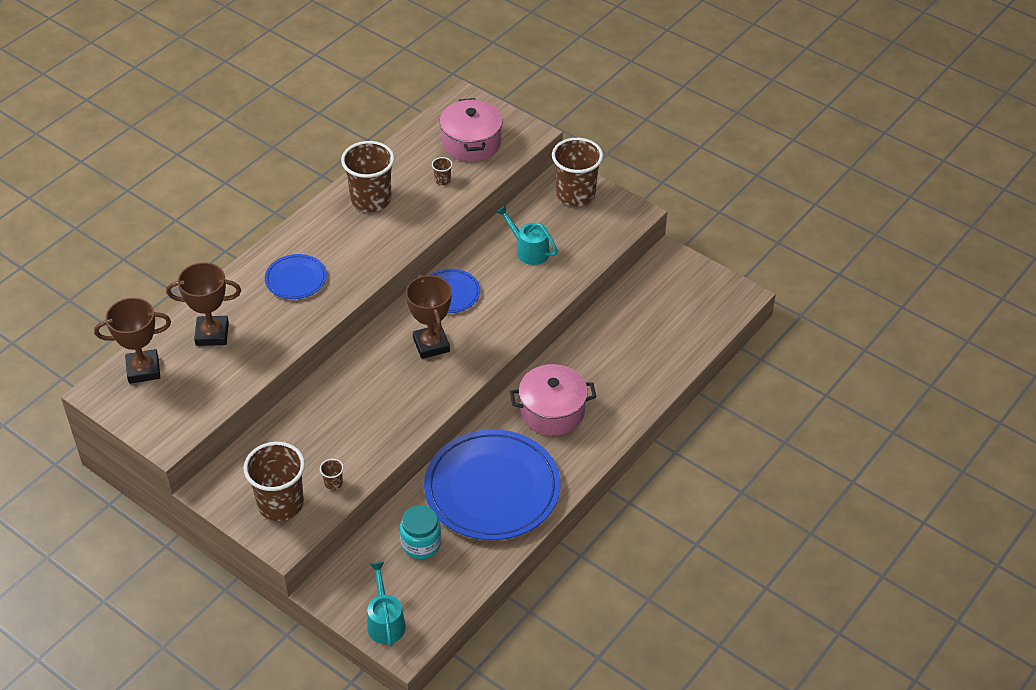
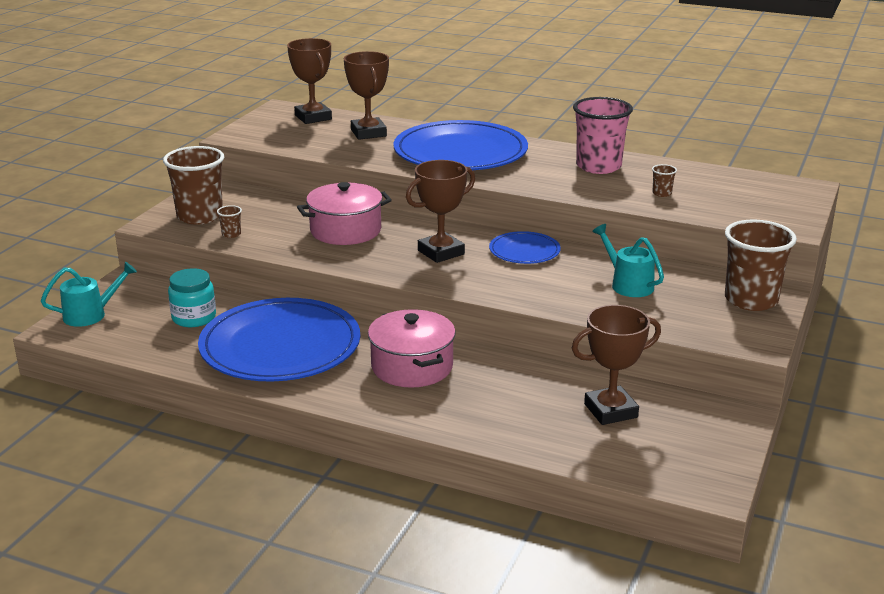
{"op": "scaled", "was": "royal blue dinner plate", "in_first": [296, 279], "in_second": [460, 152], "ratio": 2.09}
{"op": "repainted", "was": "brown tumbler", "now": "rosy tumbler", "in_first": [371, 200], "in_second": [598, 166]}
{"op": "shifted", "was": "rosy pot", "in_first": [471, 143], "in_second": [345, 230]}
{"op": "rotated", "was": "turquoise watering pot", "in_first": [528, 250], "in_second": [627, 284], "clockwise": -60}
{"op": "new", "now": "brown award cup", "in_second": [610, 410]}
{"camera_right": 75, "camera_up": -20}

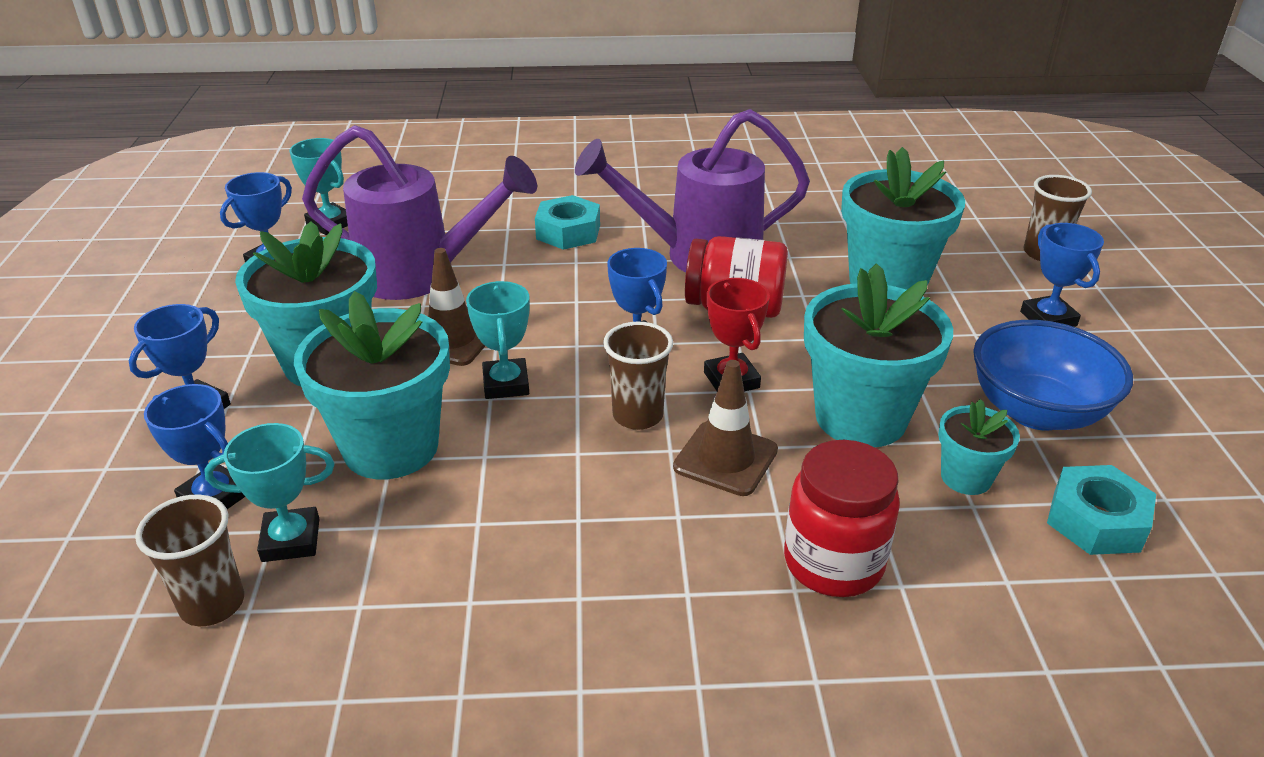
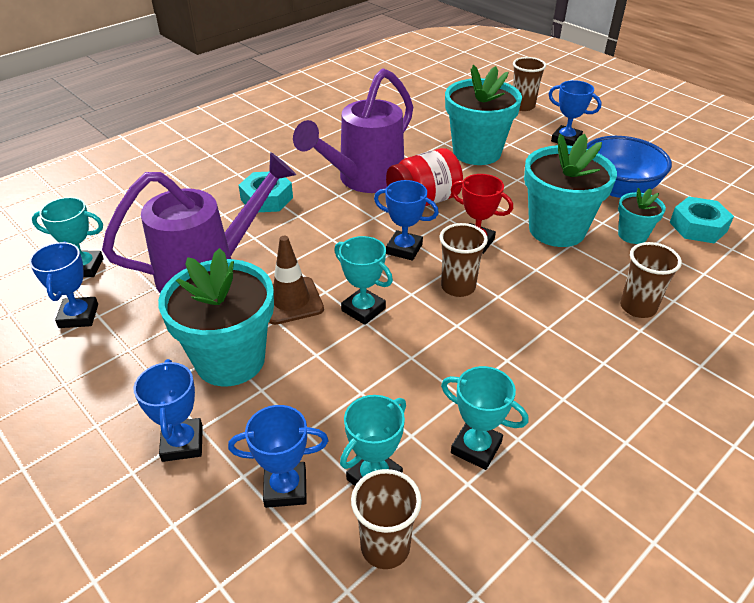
{"op": "gone", "was": "turquoise potted plant", "in_first": [391, 447]}
{"op": "gone", "was": "brown safety cone", "in_first": [725, 458]}
{"op": "swapped", "was": "crimson jam jar", "now": "brown tumbler", "in_first": [833, 563], "in_second": [638, 307]}
{"op": "new", "now": "turquoise award cup", "in_second": [476, 447]}
{"camera_right": -40, "camera_up": 5}

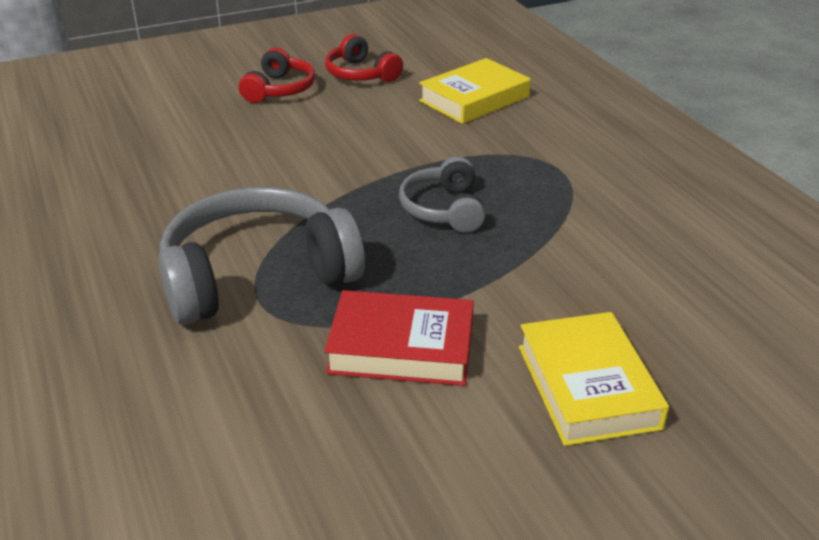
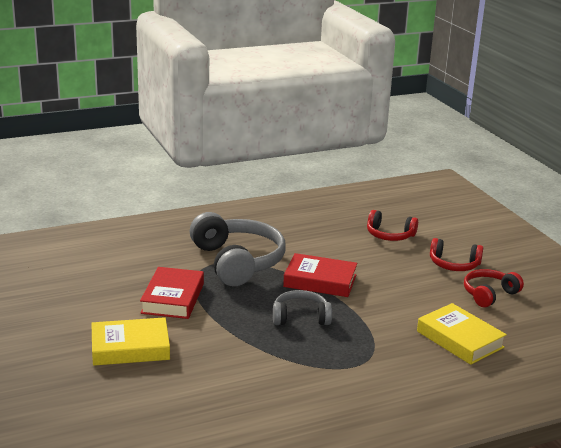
{"op": "new", "now": "crimson hardcover", "in_second": [320, 281]}
{"op": "new", "now": "crimson headphones", "in_second": [389, 235]}
{"camera_right": 90, "camera_up": -10}

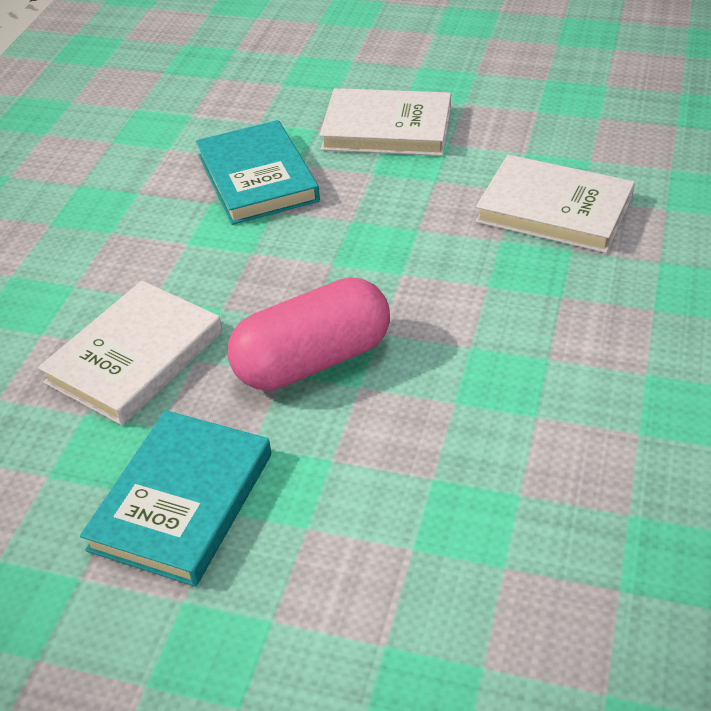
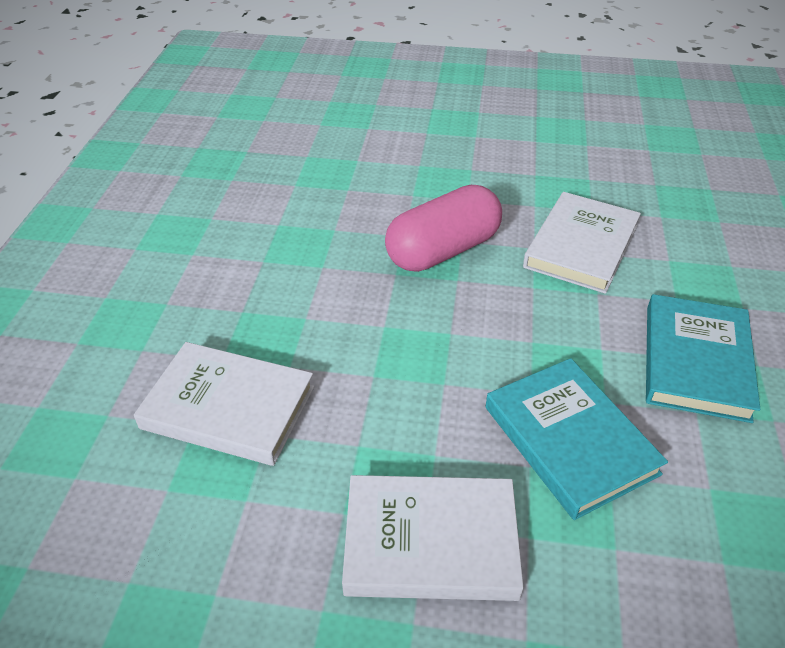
{"op": "shifted", "was": "turquoise hardcover", "in_first": [182, 501], "in_second": [696, 361]}
{"camera_right": 170, "camera_up": 0}

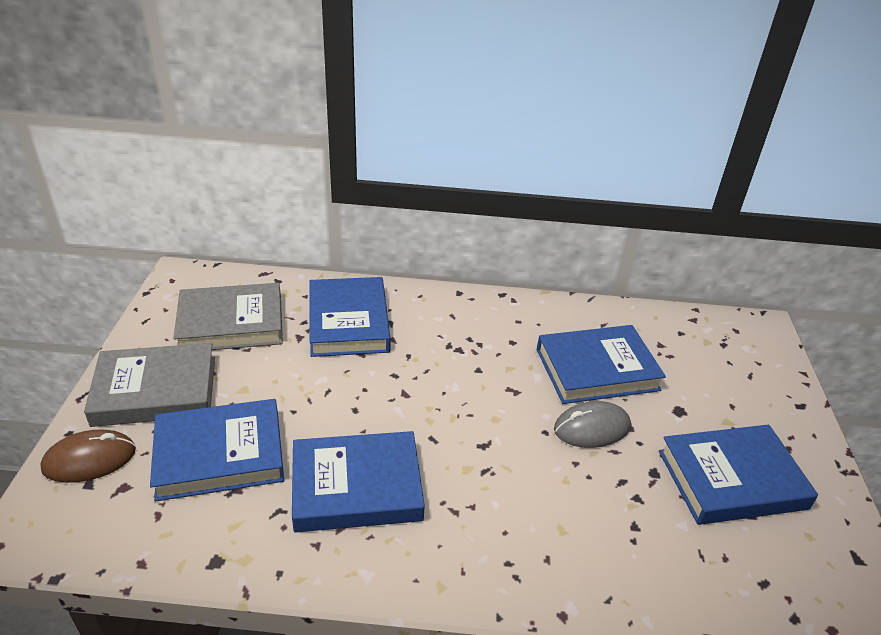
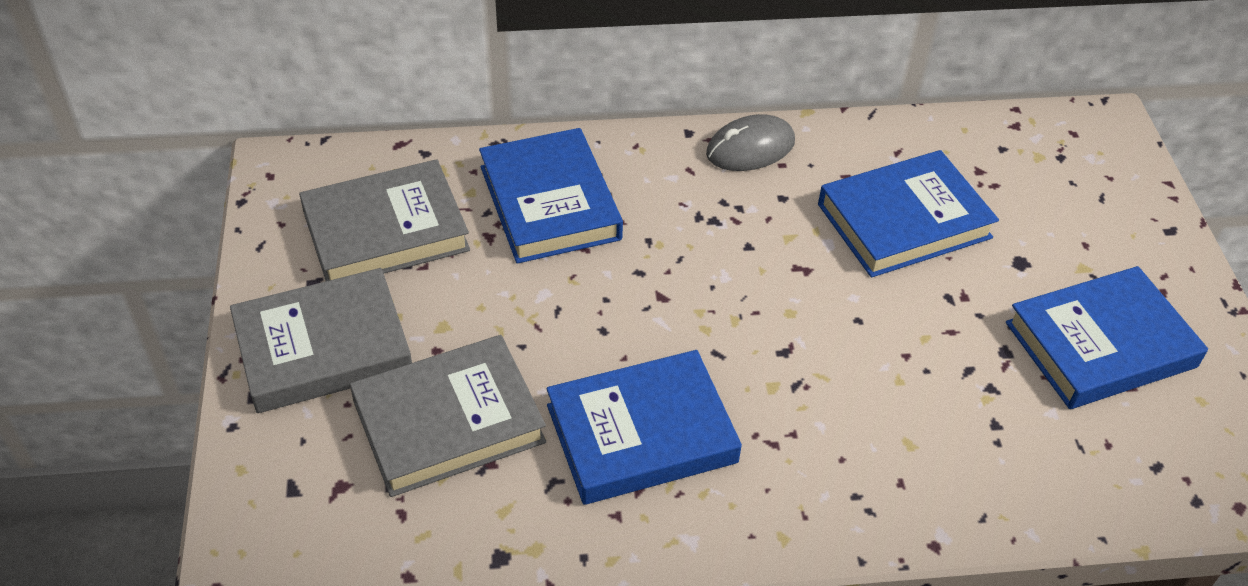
{"op": "gone", "was": "brown mouse", "in_first": [89, 459]}
{"op": "repainted", "was": "royal blue hardcover", "now": "gray hardcover", "in_first": [220, 454], "in_second": [448, 421]}
{"op": "shifted", "was": "gray mouse", "in_first": [591, 428], "in_second": [750, 148]}
{"camera_right": -10, "camera_up": 10}

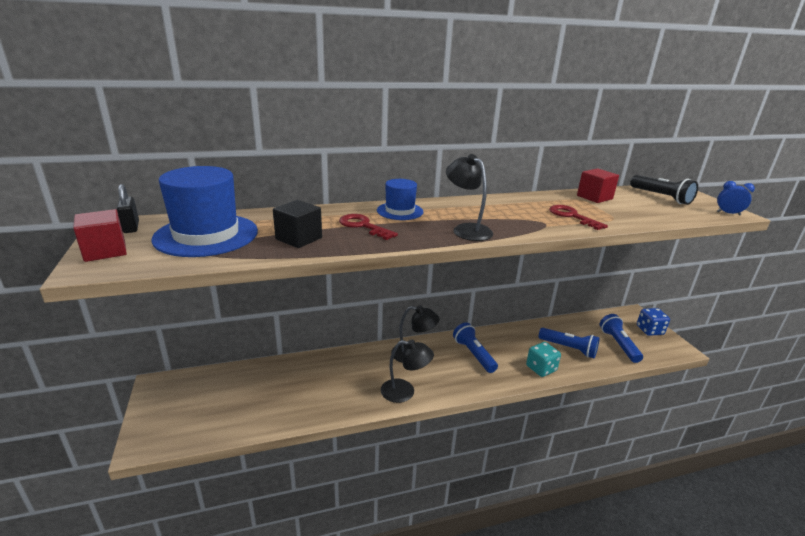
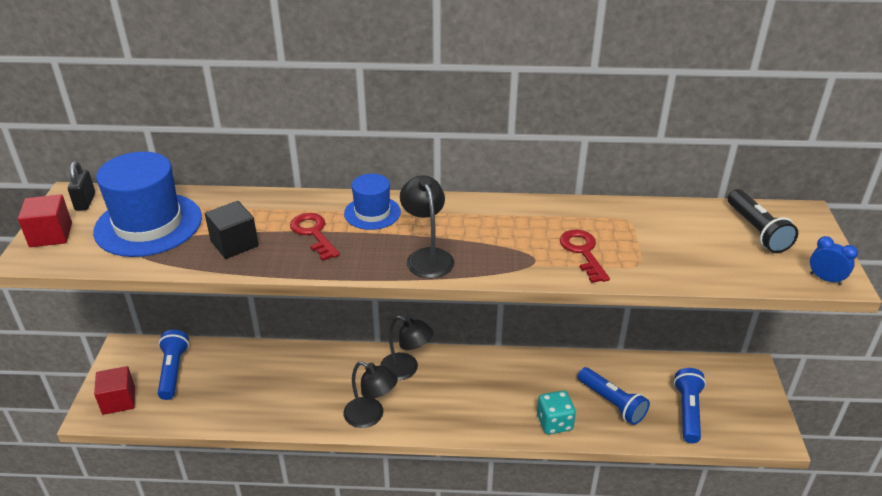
{"op": "shifted", "was": "royal blue torch", "in_first": [473, 354], "in_second": [173, 371]}
{"op": "shifted", "was": "crimson block", "in_first": [594, 197], "in_second": [119, 400]}
{"op": "gone", "was": "royal blue die", "in_first": [649, 330]}
{"camera_right": 20, "camera_up": 10}

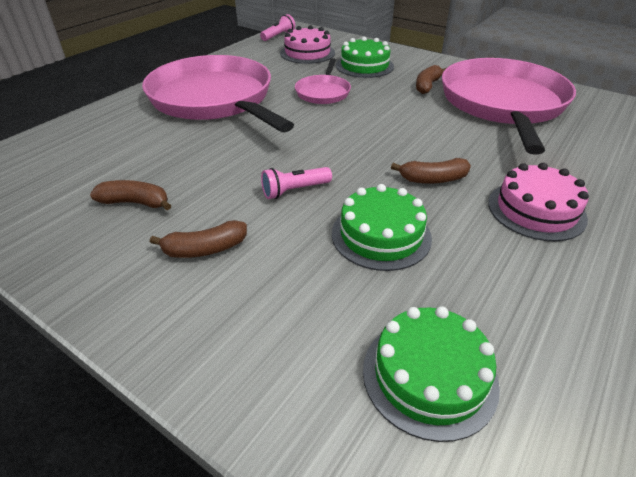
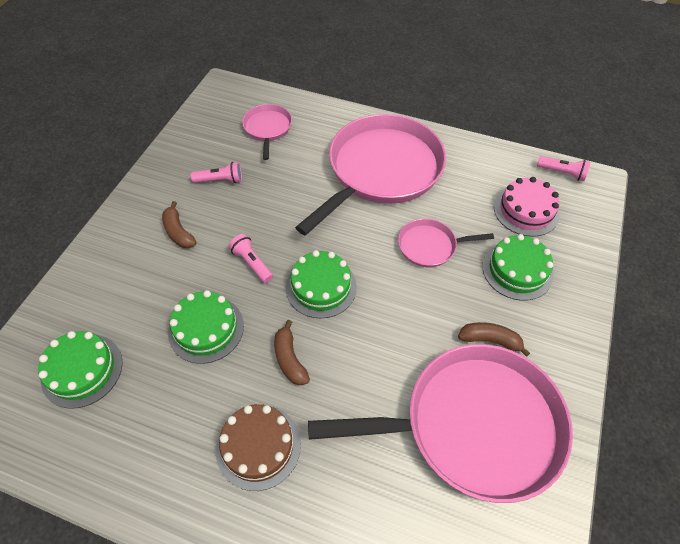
{"op": "swapped", "was": "brown toy banana", "now": "rosy torch", "in_first": [135, 203], "in_second": [220, 180]}
{"op": "repainted", "was": "rosy layer cake", "now": "brown layer cake", "in_first": [536, 210], "in_second": [258, 446]}
{"op": "new", "now": "rosy frying pan", "in_second": [267, 128]}
{"op": "new", "now": "emerald layer cake", "in_second": [321, 287]}
{"camera_right": 75, "camera_up": 15}

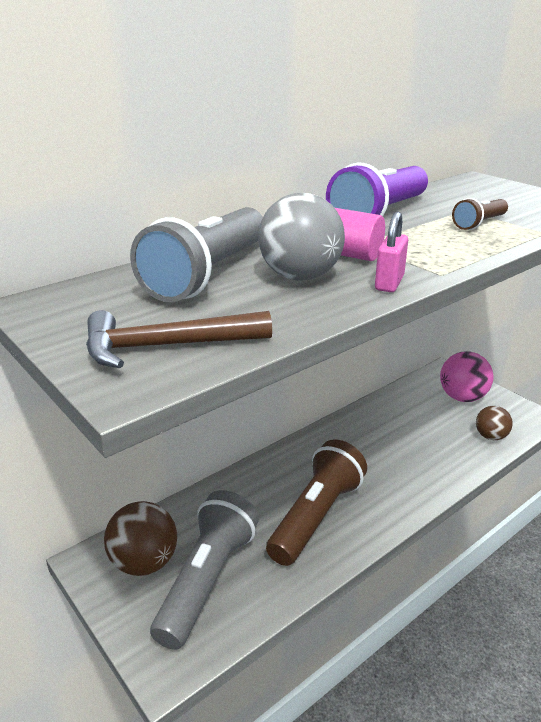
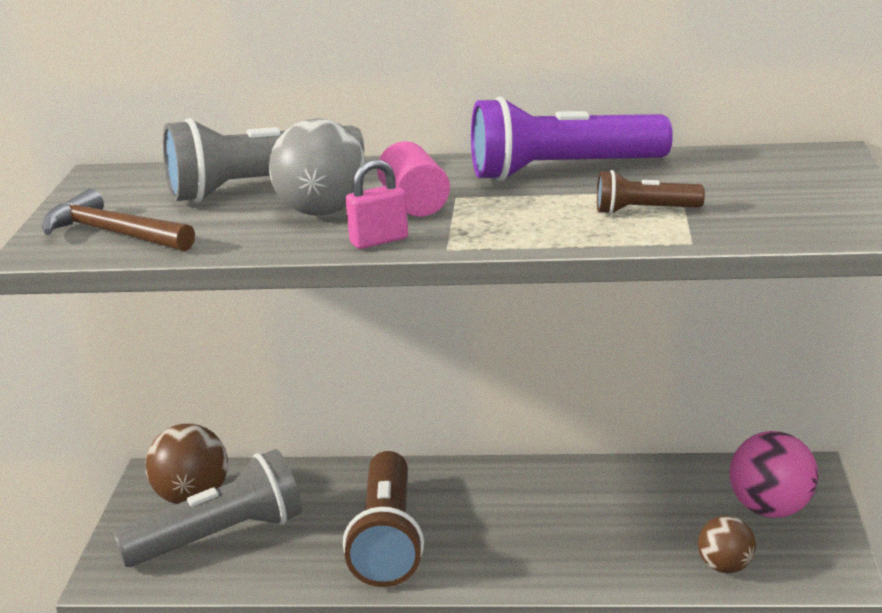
{"op": "rotated", "was": "brown torch", "in_first": [317, 516], "in_second": [387, 540], "clockwise": 105}
{"camera_right": 45, "camera_up": -5}

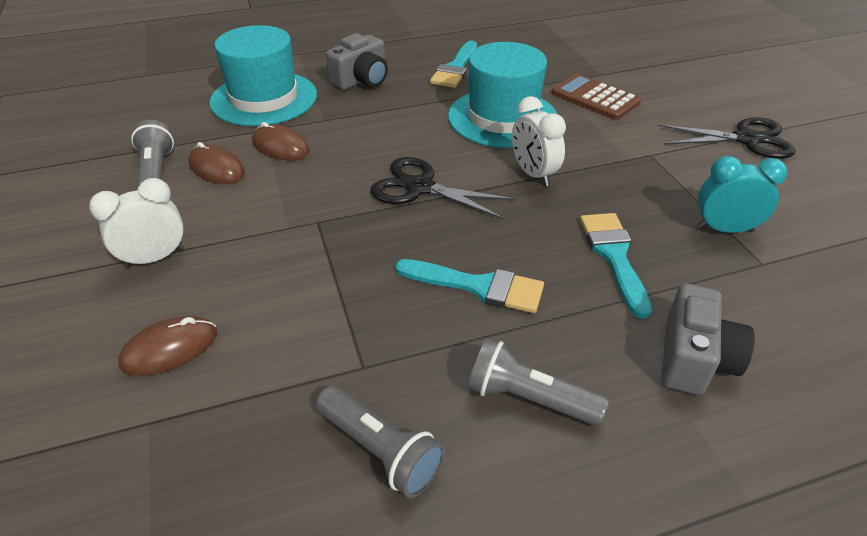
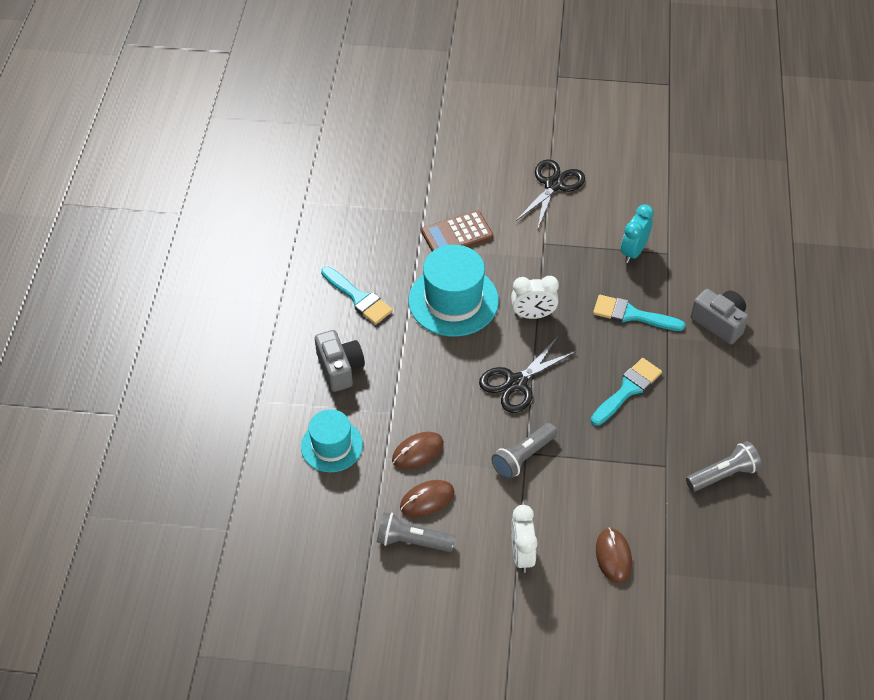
{"op": "scaled", "was": "turquoise hat", "in_first": [264, 98], "in_second": [331, 446], "ratio": 0.63}
{"op": "shifted", "was": "gray torch", "in_first": [528, 398], "in_second": [523, 457]}
{"camera_right": -65, "camera_up": 10}

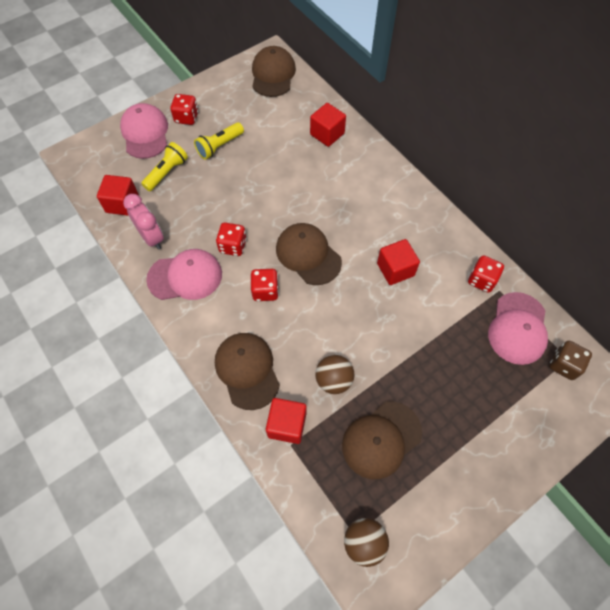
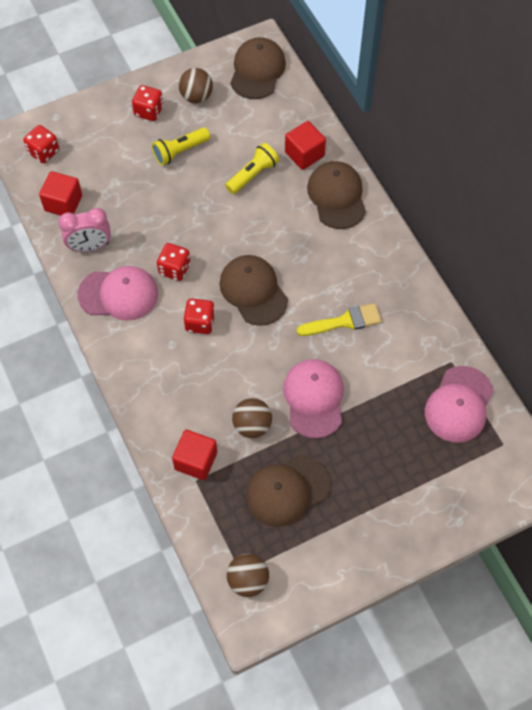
{"op": "shifted", "was": "rosy baseball cap", "in_first": [145, 133], "in_second": [314, 398]}
{"op": "rotated", "was": "rosy alarm clock", "in_first": [152, 237], "in_second": [90, 246], "clockwise": 105}
{"op": "shifted", "was": "bright yellow torch", "in_first": [167, 172], "in_second": [252, 175]}
{"op": "shifted", "was": "brown baseball cap", "in_first": [247, 370], "in_second": [337, 196]}
{"op": "swapped", "was": "crimson block", "now": "bright yellow paintbrush", "in_first": [395, 269], "in_second": [344, 321]}
{"op": "shifted", "was": "crimson die", "in_first": [481, 280], "in_second": [43, 152]}
{"op": "gone", "was": "brown die", "in_first": [564, 365]}
{"op": "new", "now": "brown play ball", "in_second": [196, 96]}
{"camera_right": 10, "camera_up": 0}

